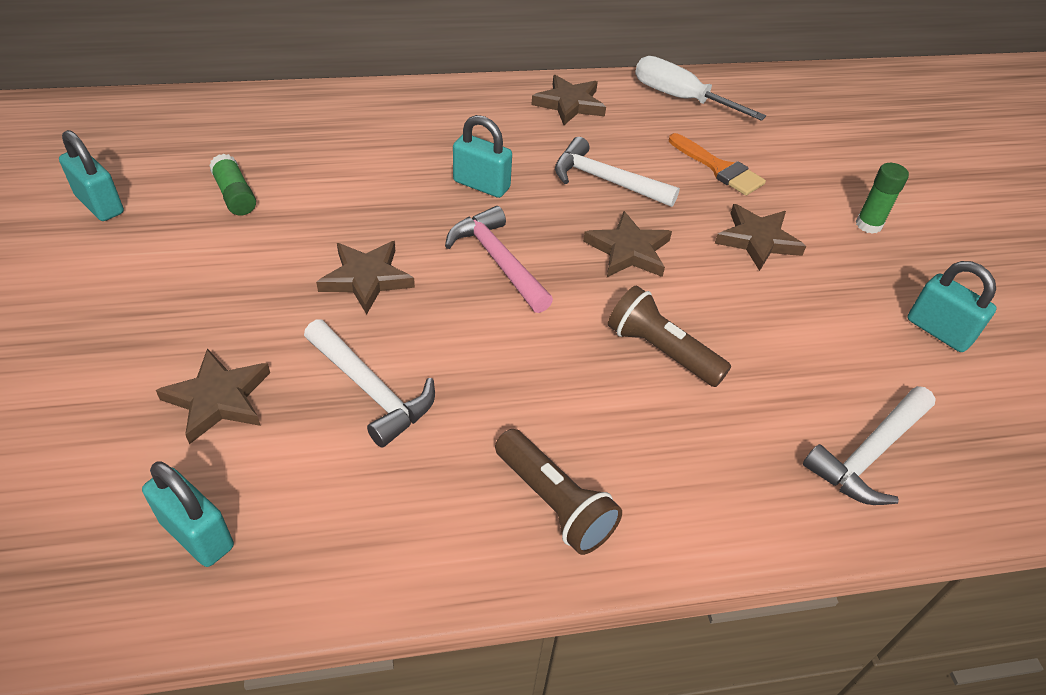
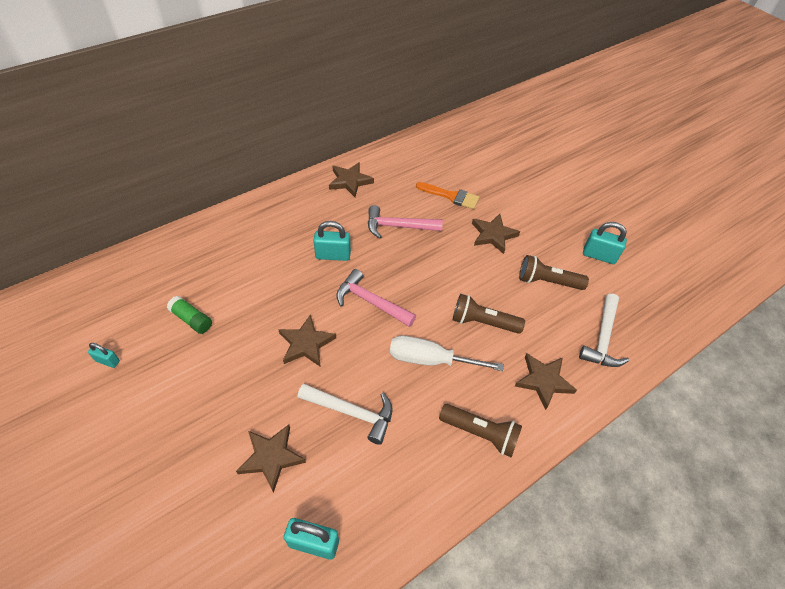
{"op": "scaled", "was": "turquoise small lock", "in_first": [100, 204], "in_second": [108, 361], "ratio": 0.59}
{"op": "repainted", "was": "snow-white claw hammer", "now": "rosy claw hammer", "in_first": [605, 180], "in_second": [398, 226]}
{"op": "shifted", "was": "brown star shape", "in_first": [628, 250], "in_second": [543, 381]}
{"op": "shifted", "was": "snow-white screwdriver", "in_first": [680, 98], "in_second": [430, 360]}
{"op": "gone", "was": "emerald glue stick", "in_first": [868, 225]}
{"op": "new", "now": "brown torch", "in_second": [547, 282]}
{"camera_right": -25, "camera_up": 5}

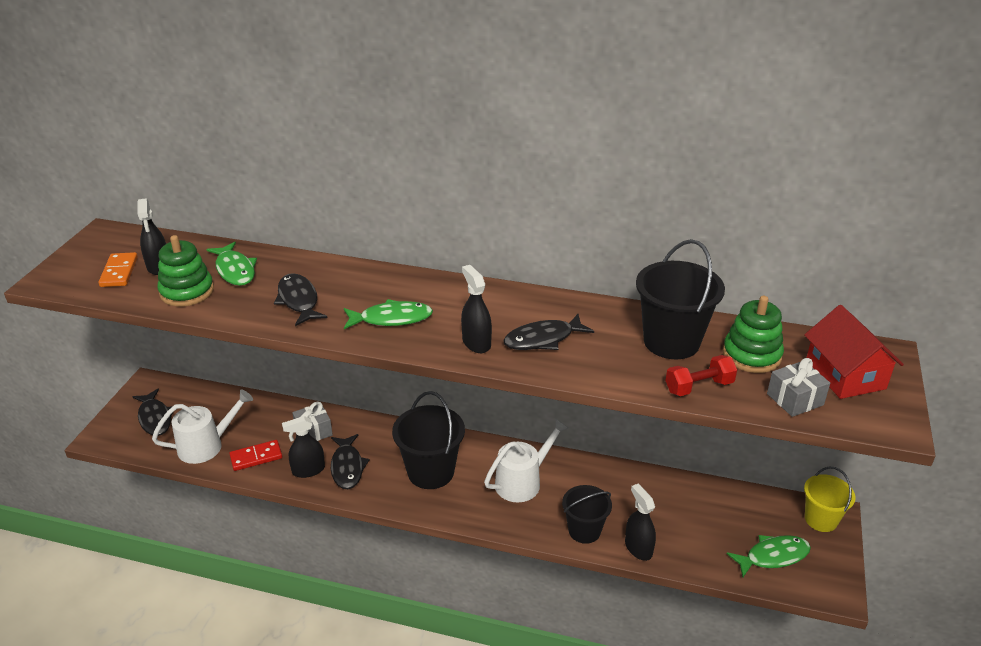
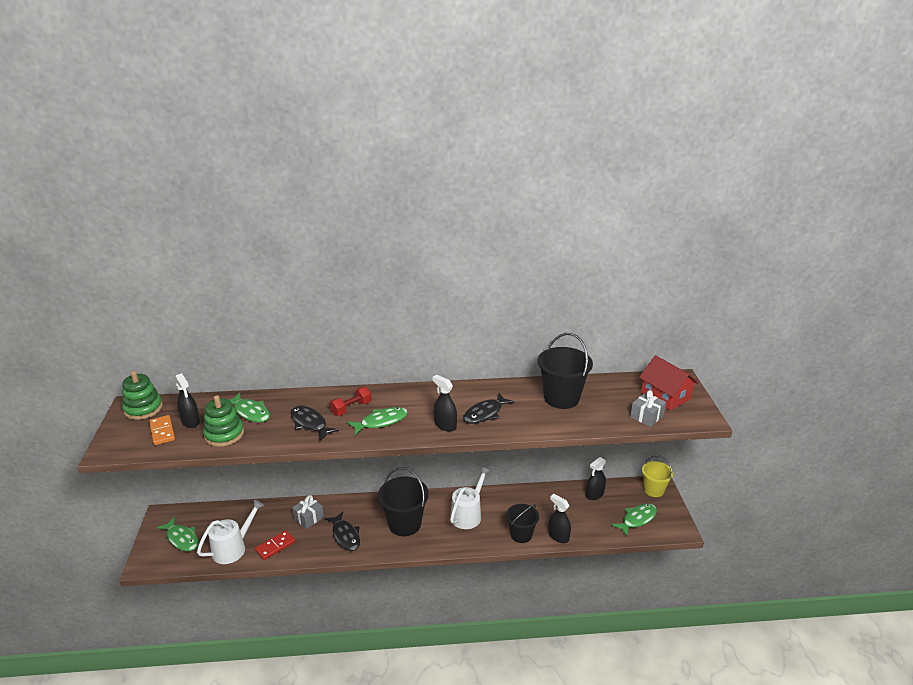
{"op": "repainted", "was": "jet-black fish", "now": "emerald fish", "in_first": [155, 418], "in_second": [182, 539]}
{"op": "shifted", "was": "jet-black sprayer", "in_first": [308, 470], "in_second": [594, 494]}
{"op": "shifted", "was": "crimson hand weight", "in_first": [699, 387], "in_second": [351, 408]}
{"op": "shifted", "was": "emerald ring stacker", "in_first": [751, 355], "in_second": [143, 409]}
{"camera_right": -20, "camera_up": -5}

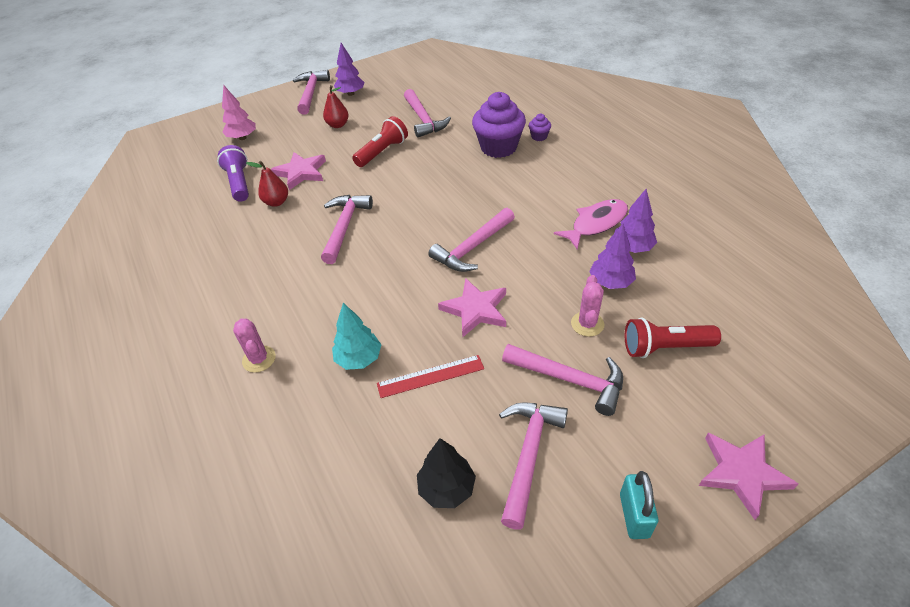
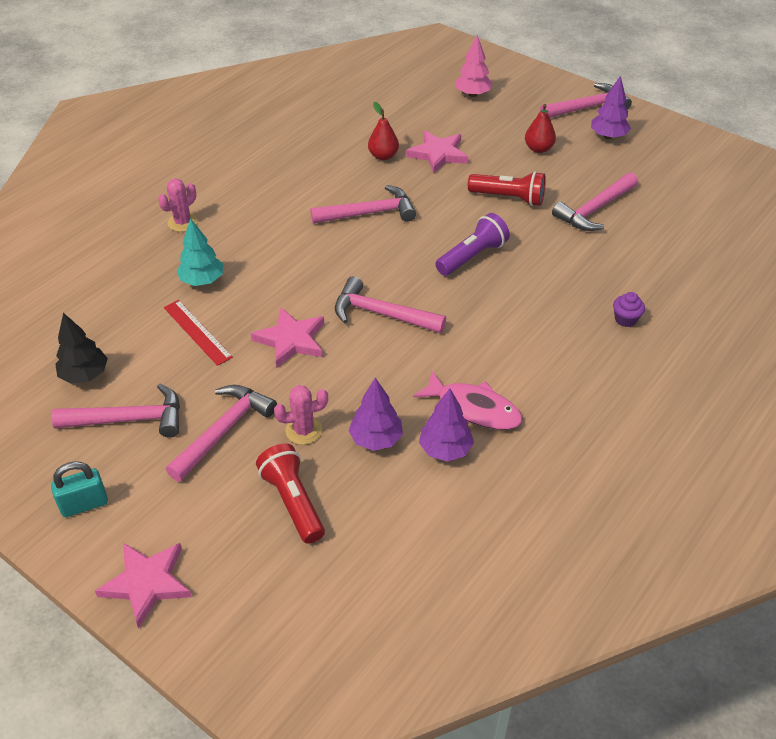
{"op": "shifted", "was": "purple torch", "in_first": [239, 183], "in_second": [472, 256]}
{"op": "gone", "was": "purple muffin", "in_first": [498, 147]}
{"op": "rotated", "was": "rosy claw hammer", "in_first": [570, 380], "in_second": [223, 431], "clockwise": -150}
{"camera_right": 65, "camera_up": 0}

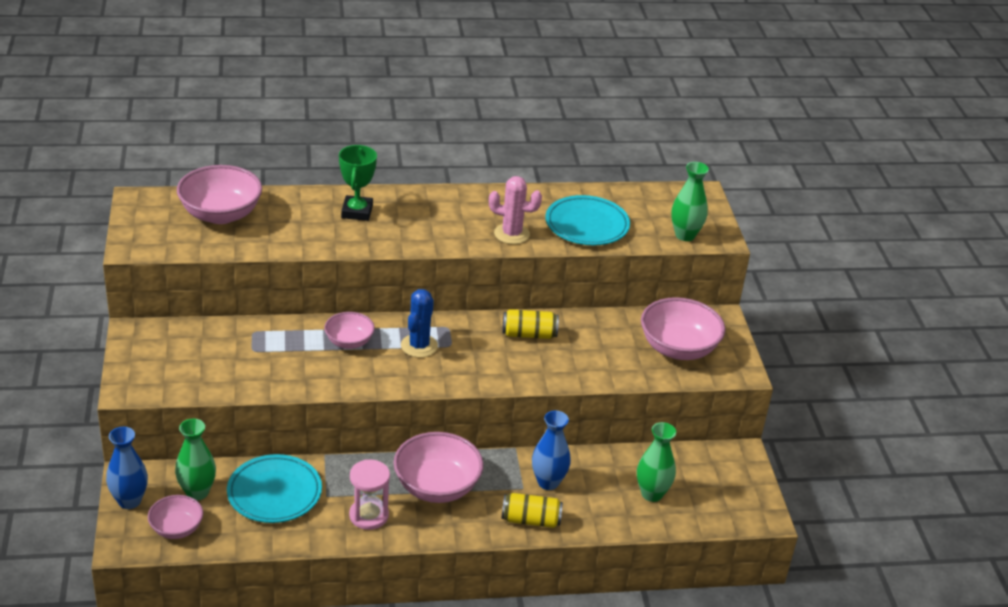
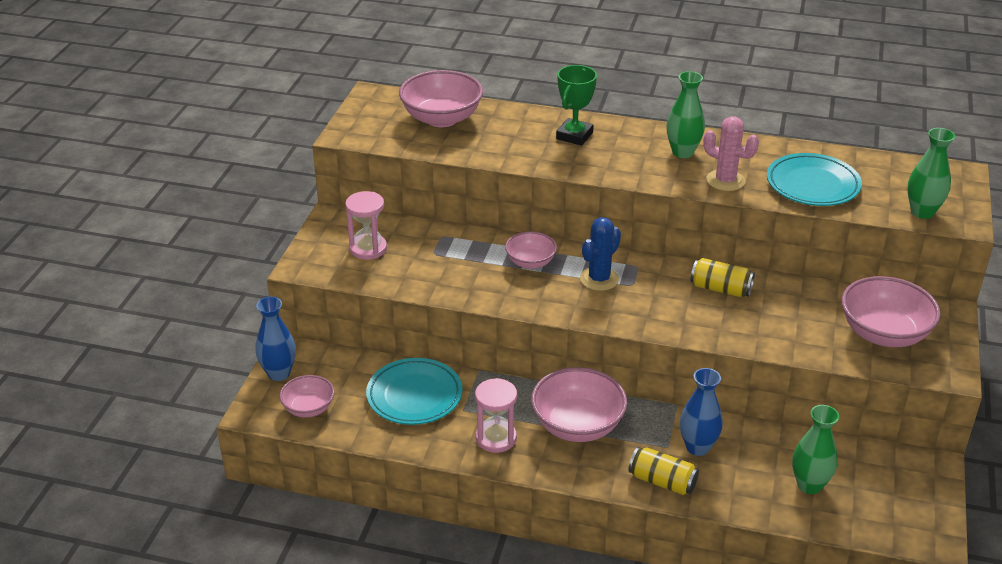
{"op": "shifted", "was": "emerald vase", "in_first": [197, 492], "in_second": [682, 152]}
{"op": "new", "now": "rosy sandglass", "in_second": [368, 248]}
{"camera_right": 25, "camera_up": 0}

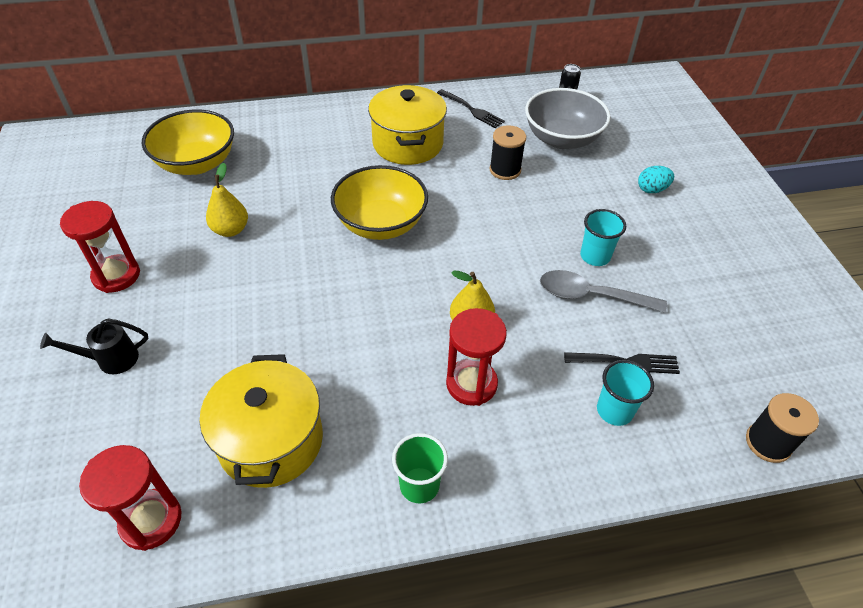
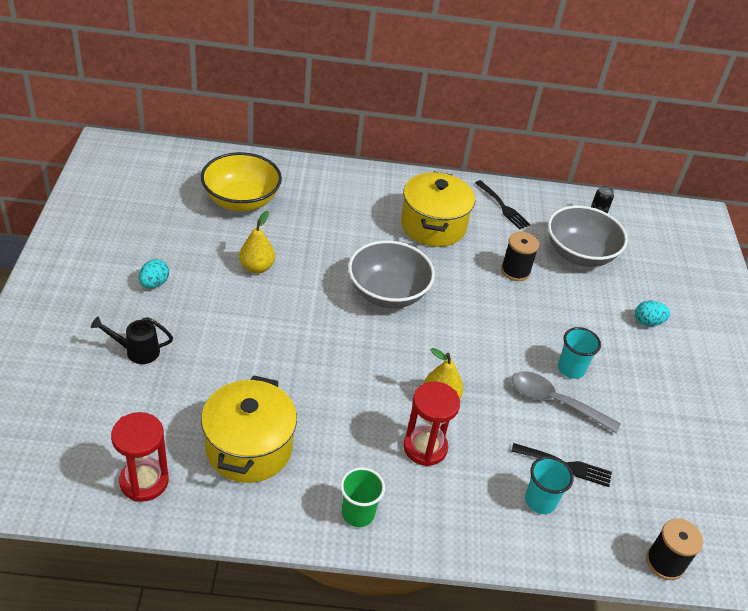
{"op": "swapped", "was": "crimson sandglass", "now": "turquoise egg", "in_first": [116, 276], "in_second": [154, 283]}
{"op": "repainted", "was": "bright yellow serving bowl", "now": "gray serving bowl", "in_first": [381, 224], "in_second": [387, 293]}
{"camera_right": 10, "camera_up": -5}

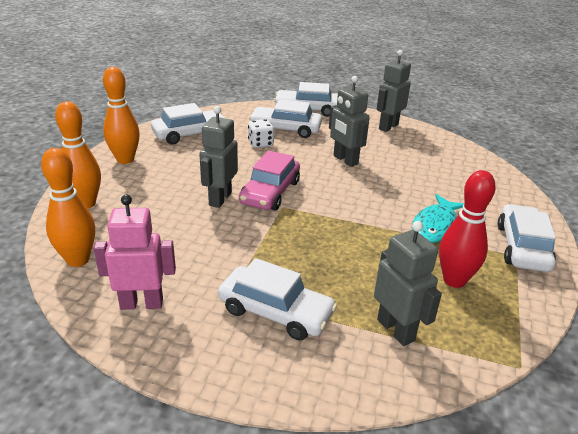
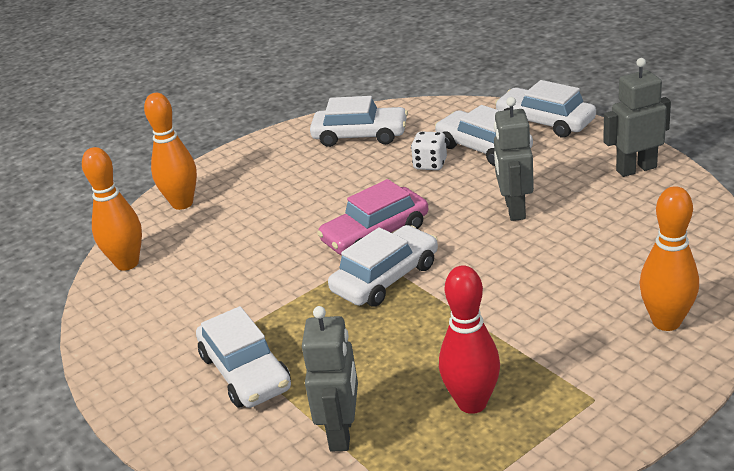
{"op": "gone", "was": "rosy toy robot", "in_first": [142, 303]}
{"op": "shifted", "was": "bright orange bowling pin", "in_first": [125, 160], "in_second": [666, 322]}
{"op": "gone", "was": "gray toy robot", "in_first": [220, 199]}
{"op": "gone", "was": "turquoise fish", "in_first": [435, 226]}
{"op": "shifted", "was": "snow-white toy car", "in_first": [522, 247], "in_second": [385, 278]}
{"camera_right": 40, "camera_up": 0}

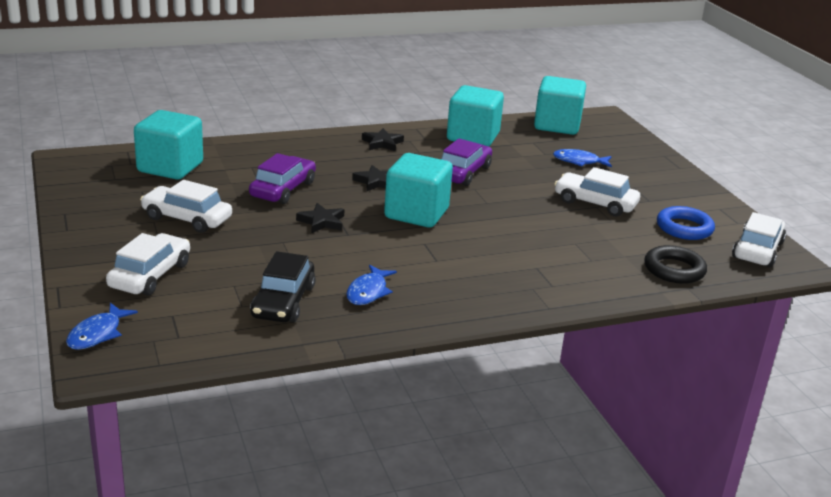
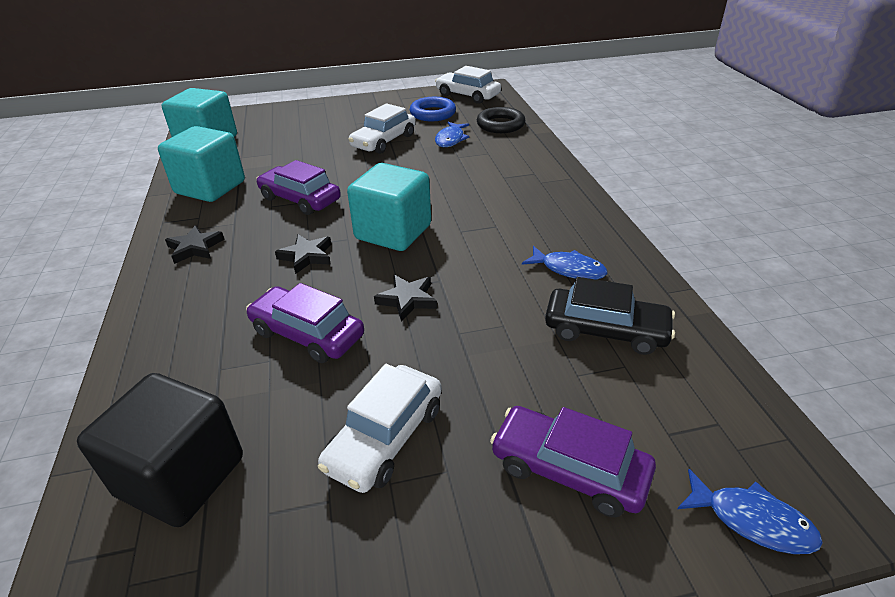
{"op": "repainted", "was": "snow-white toy car", "now": "purple toy car", "in_first": [150, 275], "in_second": [569, 469]}
{"op": "repainted", "was": "turquoise block", "now": "jet-black block", "in_first": [170, 167], "in_second": [181, 476]}
{"op": "shifted", "was": "royal blue fish", "in_first": [579, 161], "in_second": [450, 139]}
{"camera_right": -80, "camera_up": 10}

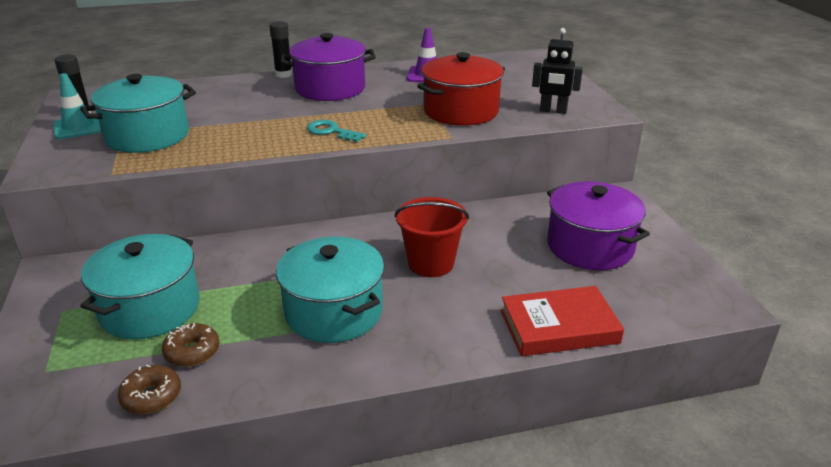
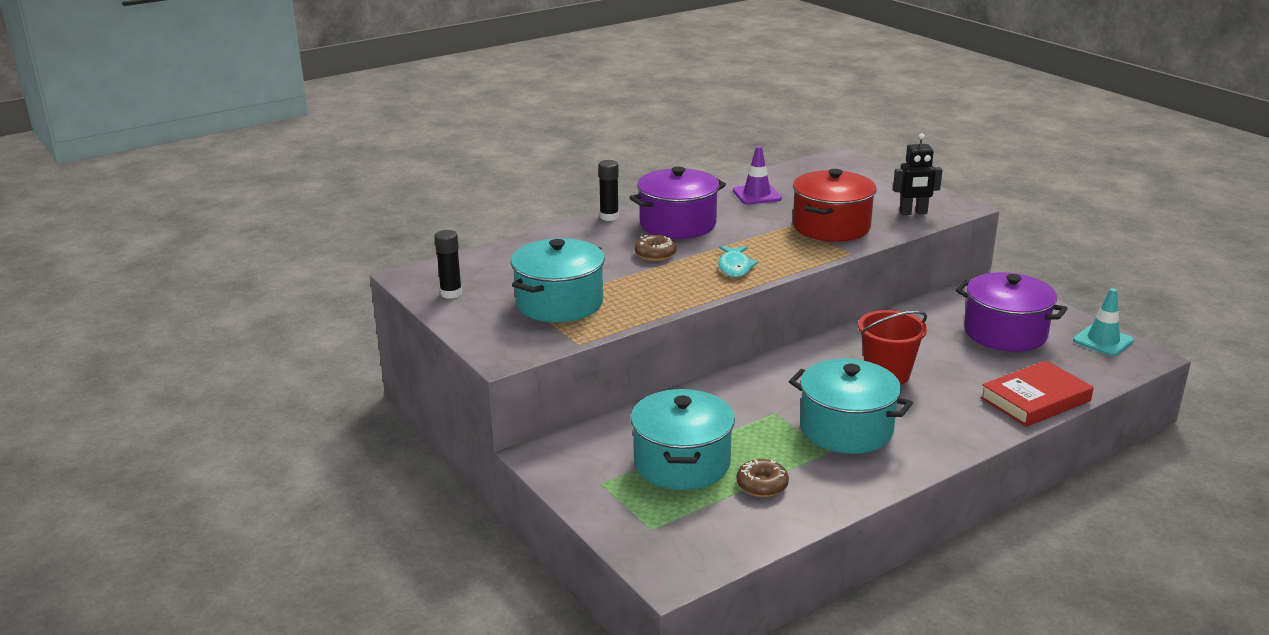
{"op": "shifted", "was": "turquoise safety cone", "in_first": [78, 127], "in_second": [1103, 341]}
{"op": "shifted", "was": "brown glazed donut", "in_first": [151, 396], "in_second": [655, 254]}
{"op": "swapped", "was": "turquoise latchkey", "now": "turquoise fish", "in_first": [331, 131], "in_second": [735, 267]}
{"camera_right": -20, "camera_up": -5}

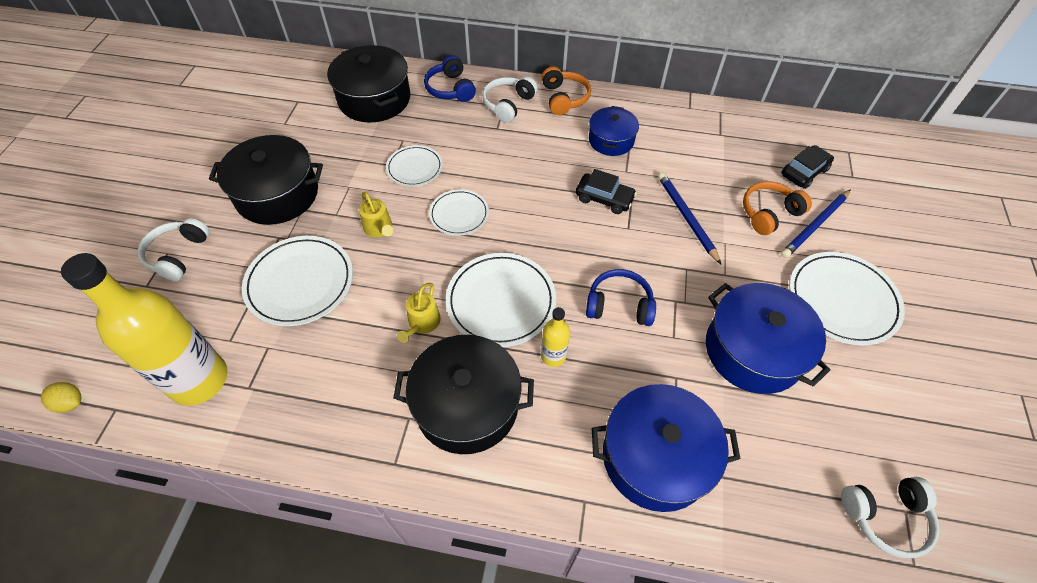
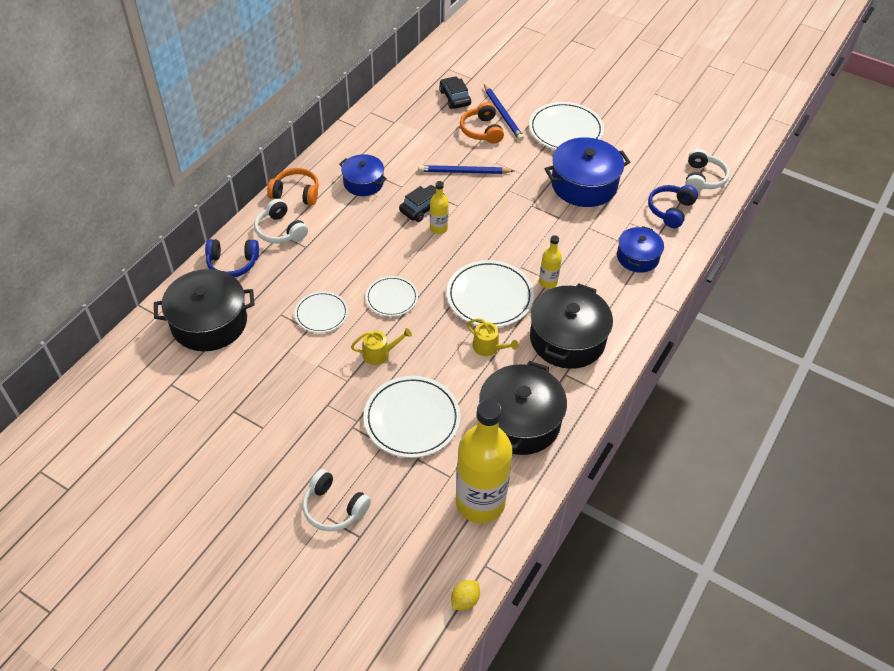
{"op": "shifted", "was": "jet-black pot", "in_first": [277, 194], "in_second": [520, 421]}
{"op": "shifted", "was": "royal blue headphones", "in_first": [619, 305], "in_second": [670, 210]}
{"op": "scaled", "was": "royal blue pot", "in_first": [656, 457], "in_second": [637, 257], "ratio": 0.6}
{"op": "new", "now": "bright yellow bottle", "in_second": [438, 228]}
{"camera_right": -70, "camera_up": -5}

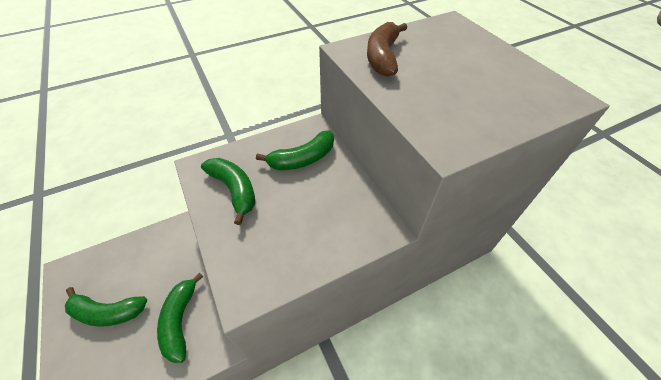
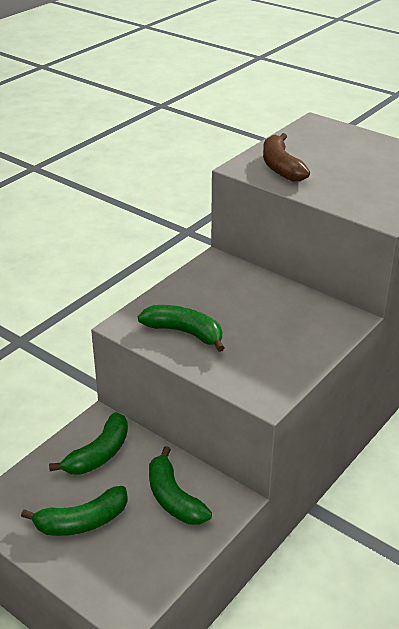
{"op": "shifted", "was": "emerald toy banana", "in_first": [303, 159], "in_second": [99, 454]}
{"camera_right": -25, "camera_up": -15}

